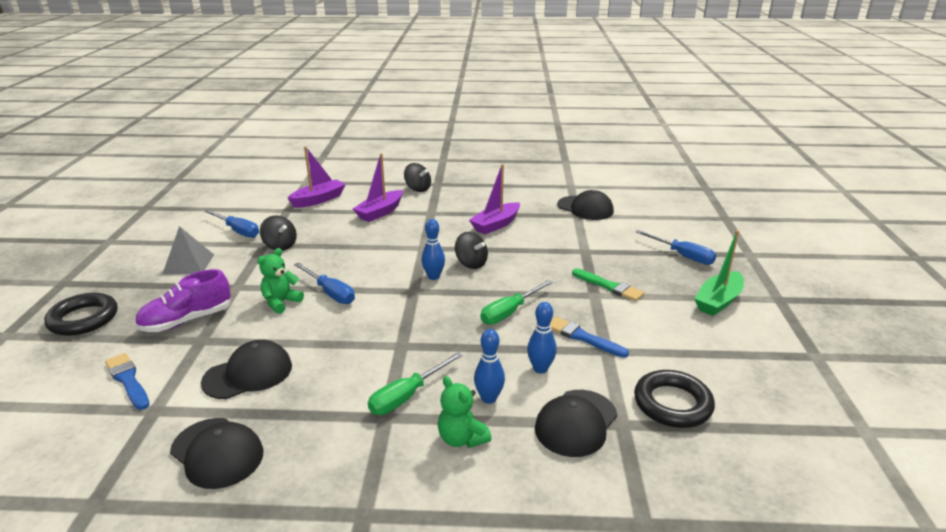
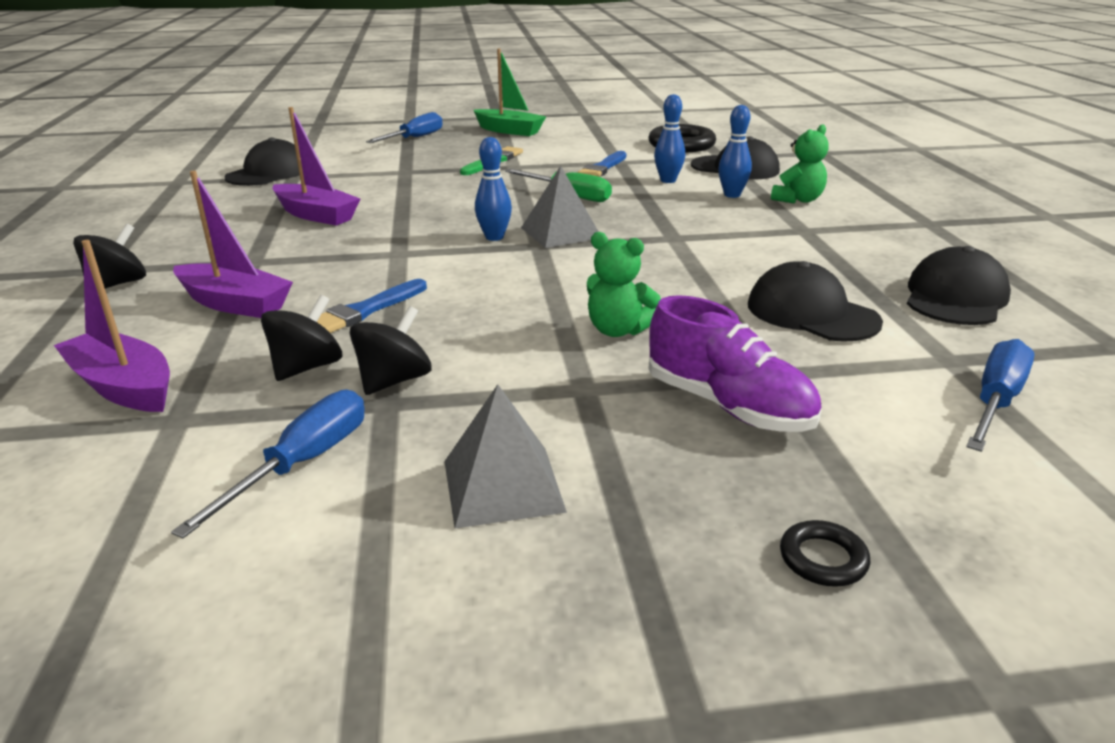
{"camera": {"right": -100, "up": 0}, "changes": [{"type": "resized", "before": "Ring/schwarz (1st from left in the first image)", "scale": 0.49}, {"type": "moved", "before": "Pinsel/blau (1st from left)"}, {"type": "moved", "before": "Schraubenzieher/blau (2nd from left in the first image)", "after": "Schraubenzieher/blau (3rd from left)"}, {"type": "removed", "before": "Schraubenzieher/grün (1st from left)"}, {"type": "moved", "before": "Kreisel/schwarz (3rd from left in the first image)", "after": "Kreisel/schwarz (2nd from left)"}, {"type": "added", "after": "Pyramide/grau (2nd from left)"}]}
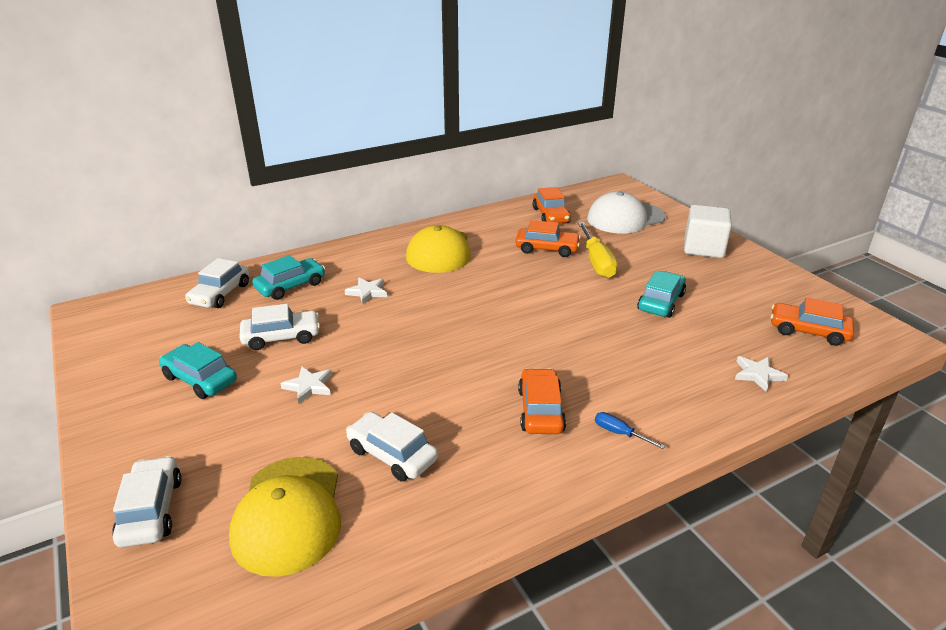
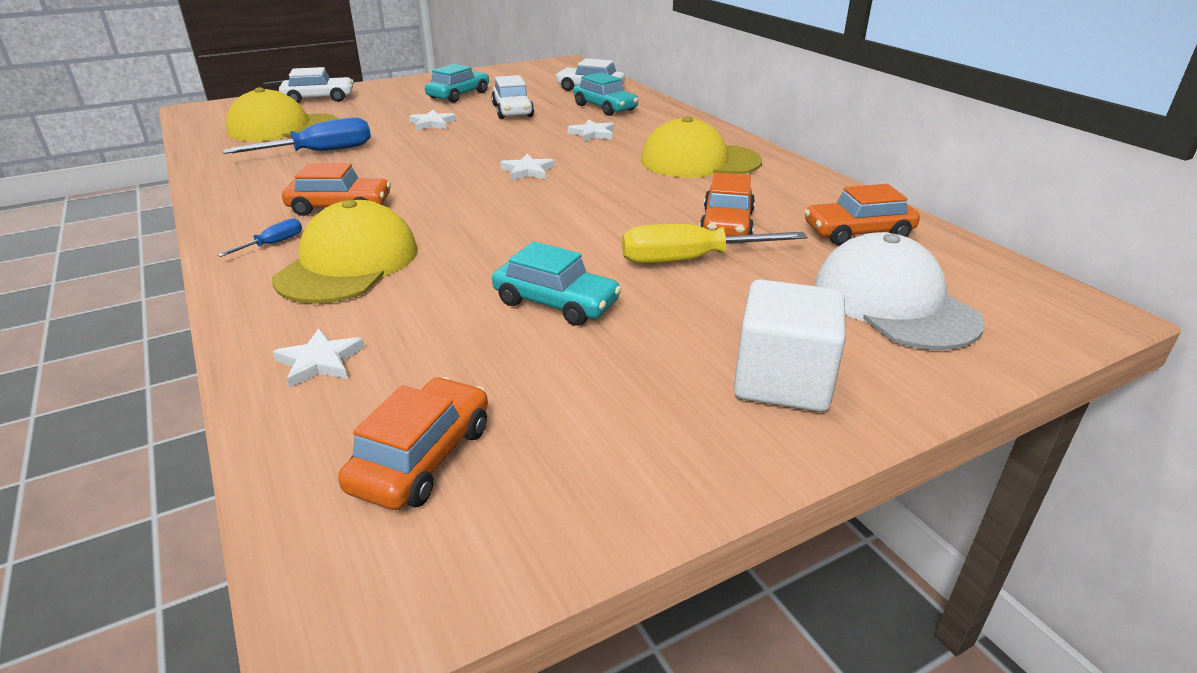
{"camera": {"right": 90, "up": 0}, "changes": [{"type": "replaced", "before": "Auto/weiß (4th from left)", "after": "Schraubenzieher/blau (2nd from left)"}, {"type": "added", "after": "Kappe/gelb (2nd from left)"}, {"type": "added", "after": "Stern/weiß (3rd from left)"}]}
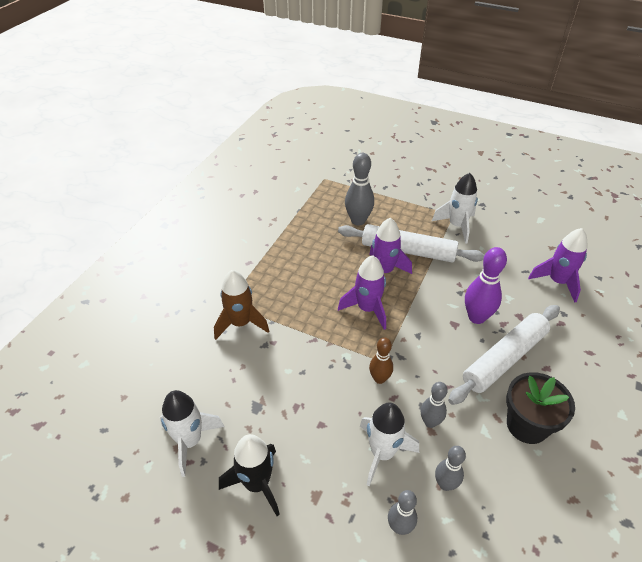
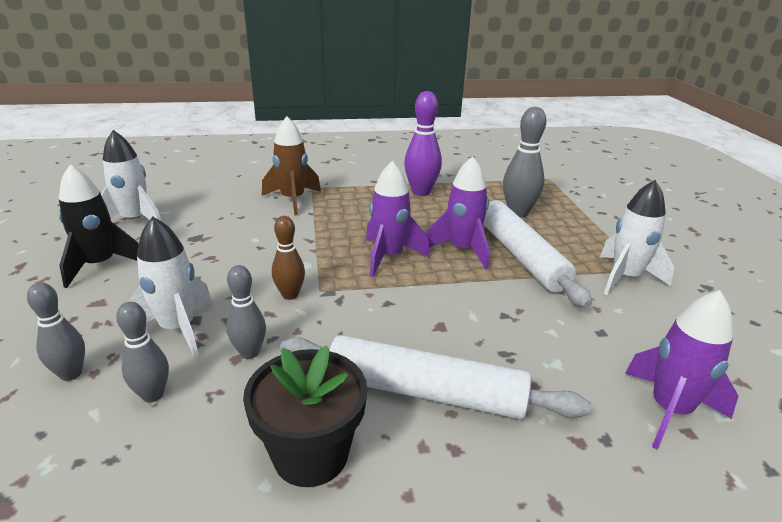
{"camera": {"right": 55, "up": -15}, "changes": [{"type": "moved", "before": "Bowlingkegel/lila"}]}
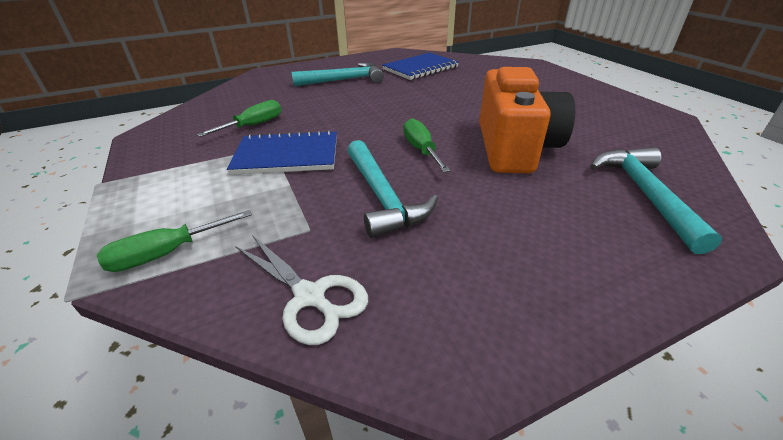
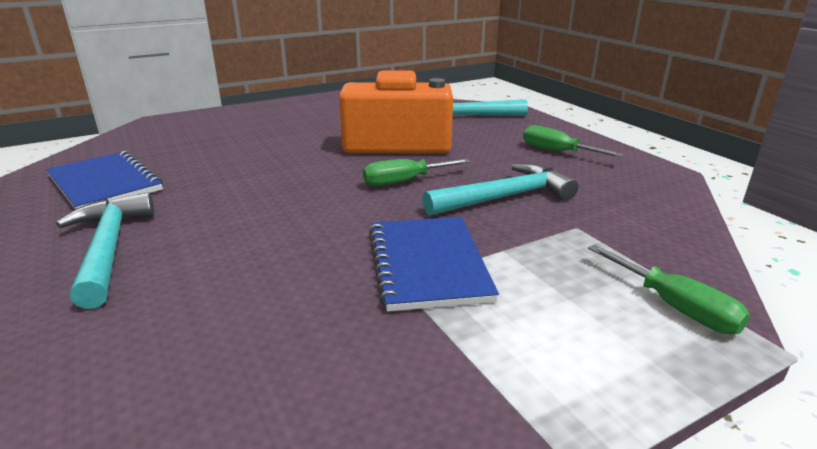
{"camera": {"right": -95, "up": -10}, "changes": [{"type": "moved", "before": "Schraubenzieher/grün (2nd from left)"}, {"type": "removed", "before": "Schere/weiß"}]}
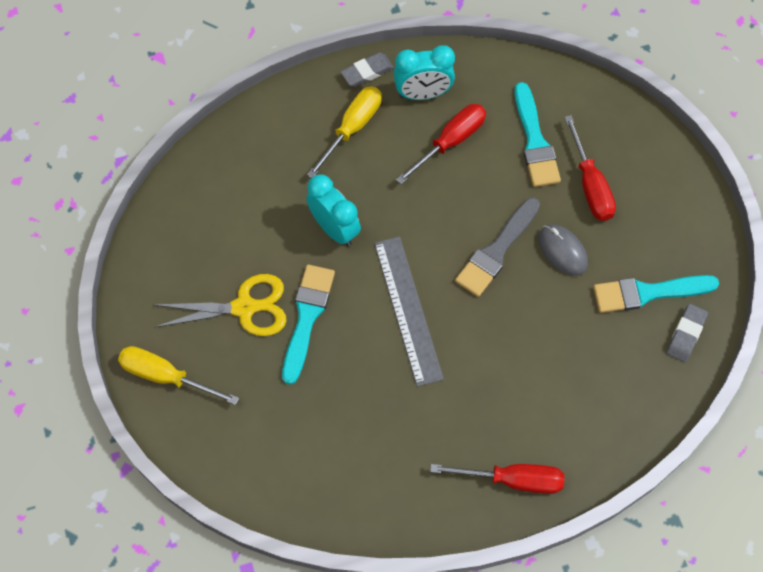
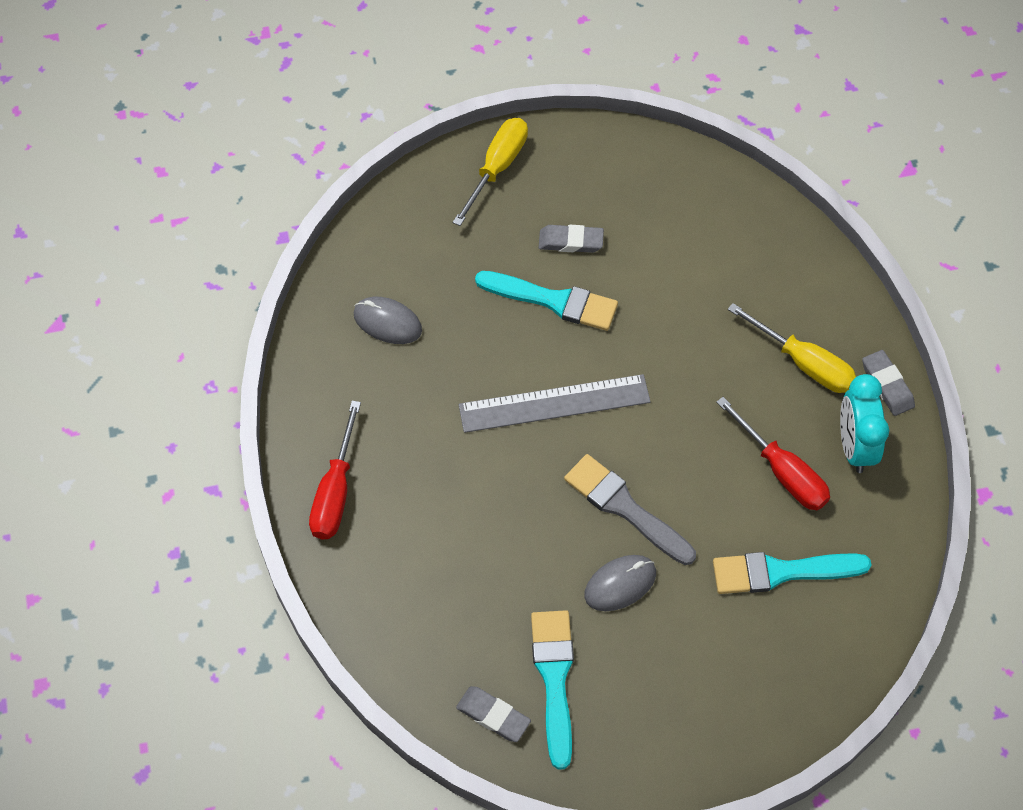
{"camera": {"right": 95, "up": -5}, "changes": [{"type": "replaced", "before": "Schere/gelb", "after": "Radiergummi/grau (2nd from left)"}, {"type": "removed", "before": "Wecker/türkis (1st from left)"}, {"type": "removed", "before": "Schraubenzieher/rot (3rd from left)"}, {"type": "added", "after": "Computermaus/grau (1st from left)"}]}
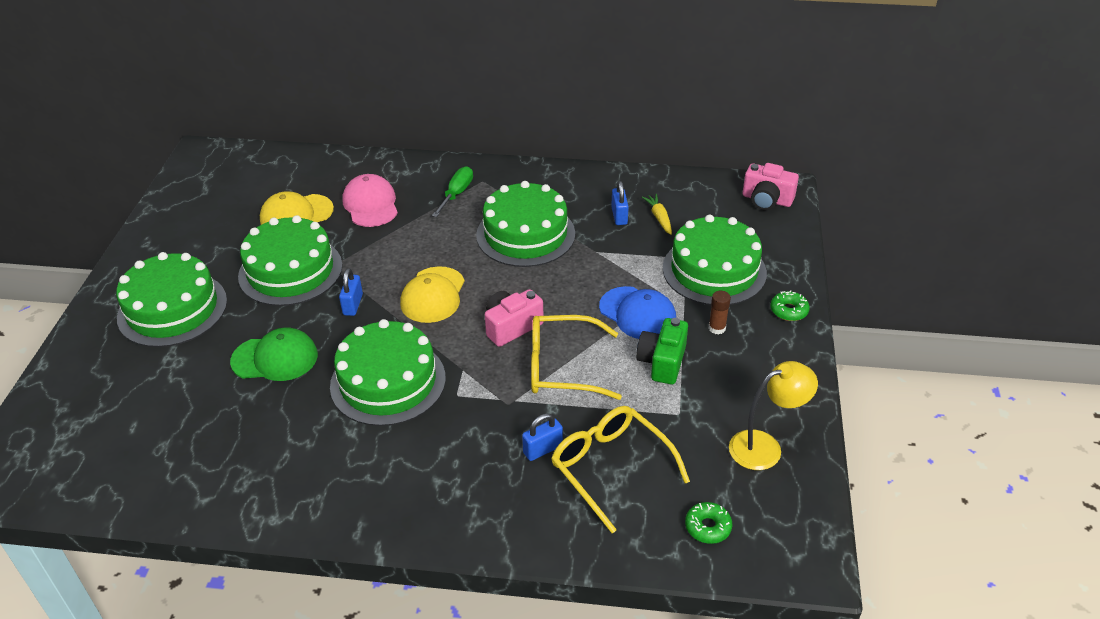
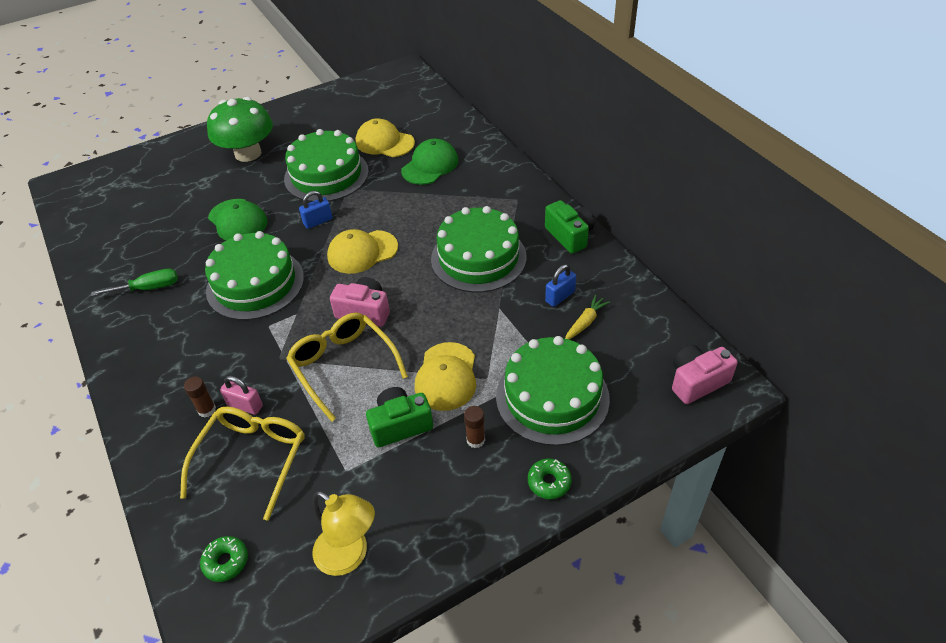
{"camera": {"right": 55, "up": 5}, "changes": [{"type": "replaced", "before": "Kuchen/grün (1st from left)", "after": "Pilz/grün"}, {"type": "recoloured", "before": "Kappe/rosa", "after": "Kappe/grün (2nd from left)"}, {"type": "moved", "before": "Schraubenzieher/grün"}, {"type": "recoloured", "before": "Vorhängeschloss/blau (2nd from left)", "after": "Vorhängeschloss/rosa"}, {"type": "recoloured", "before": "Kappe/blau", "after": "Kappe/gelb (3rd from left)"}, {"type": "turned", "before": "Kamera/rosa (2nd from left)", "turn": 75}, {"type": "added", "after": "Klebestift/braun (1st from left)"}, {"type": "added", "after": "Kamera/grün (2nd from left)"}]}
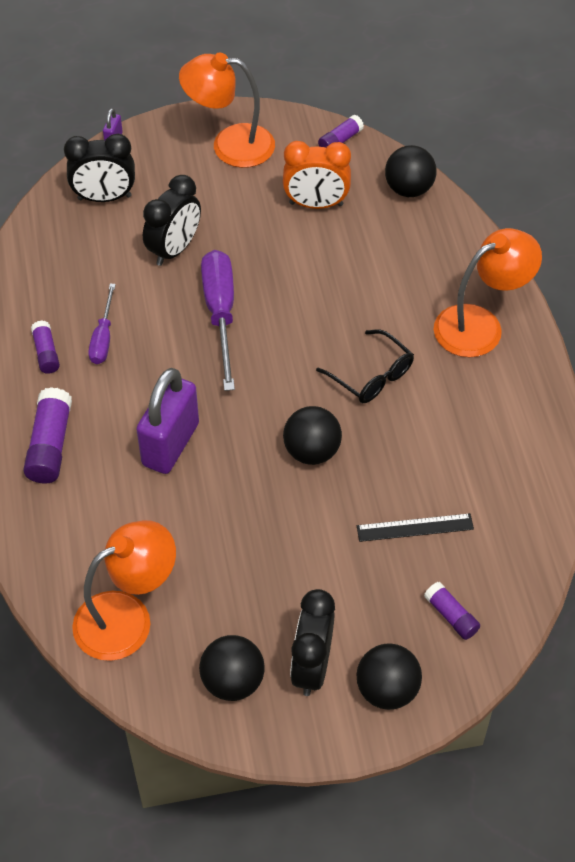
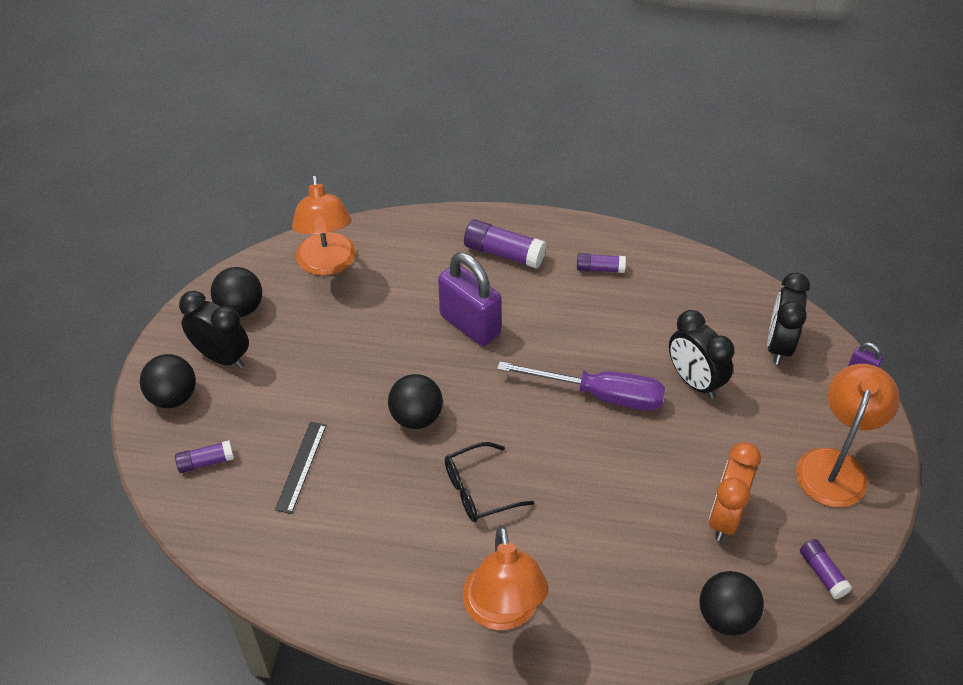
{"camera": {"right": 110, "up": -5}, "changes": [{"type": "removed", "before": "Schraubenzieher/lila (1st from left)"}]}
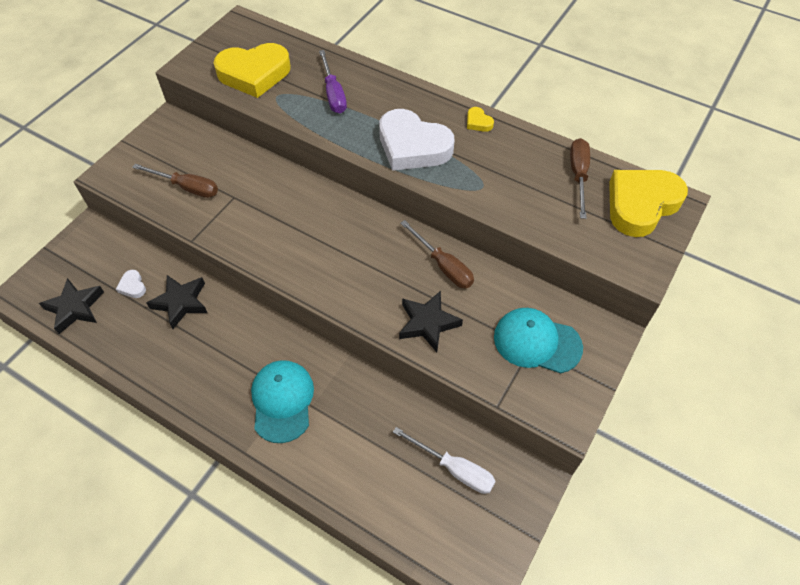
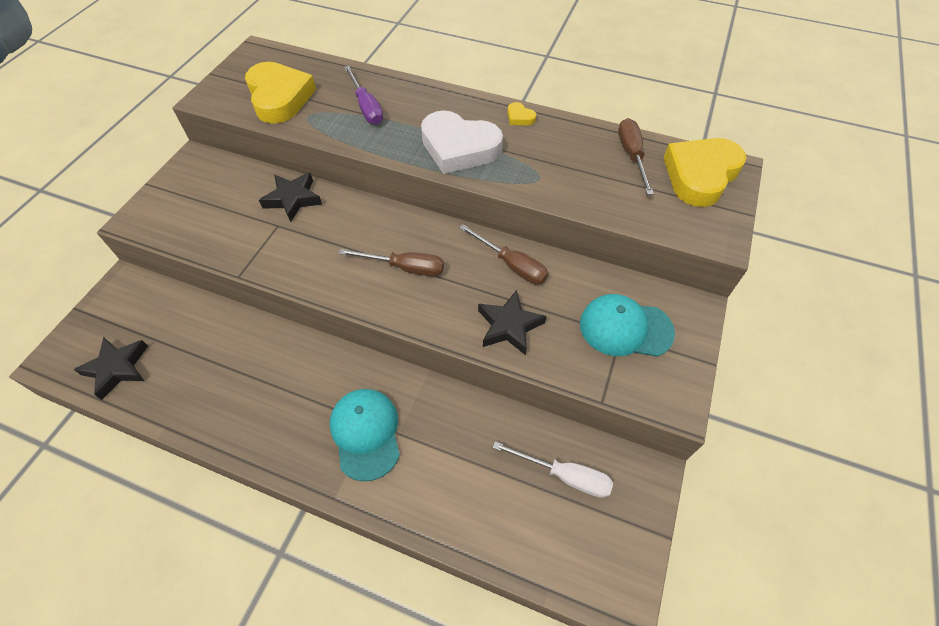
{"camera": {"right": -10, "up": 0}, "changes": [{"type": "removed", "before": "Herz/weiß (1st from left)"}, {"type": "moved", "before": "Schraubenzieher/braun (1st from left)"}, {"type": "moved", "before": "Stern/schwarz (2nd from left)"}, {"type": "turned", "before": "Herz/gelb (1st from left)", "turn": -90}]}
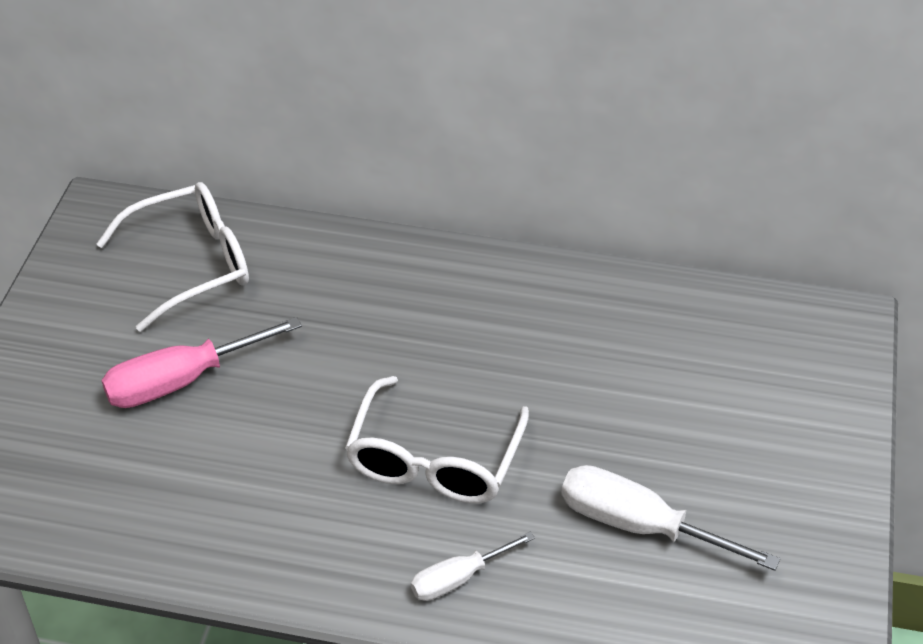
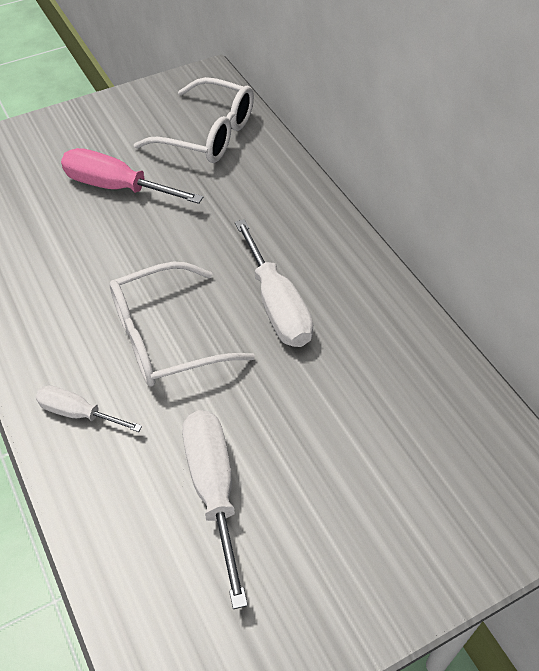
{"camera": {"right": 50, "up": 5}, "changes": [{"type": "added", "after": "Schraubenzieher/weiß (3rd from left)"}]}
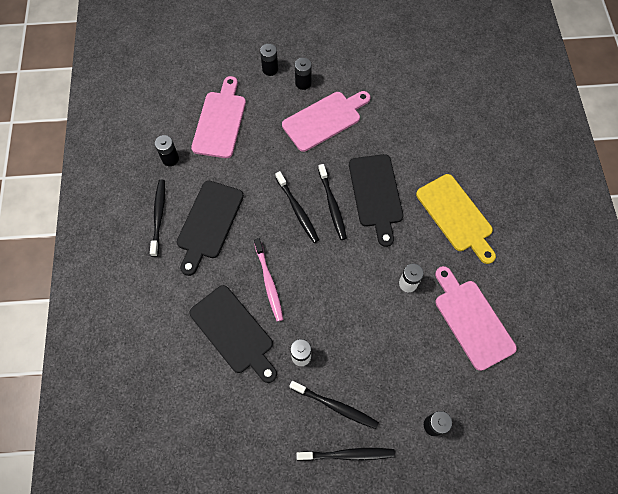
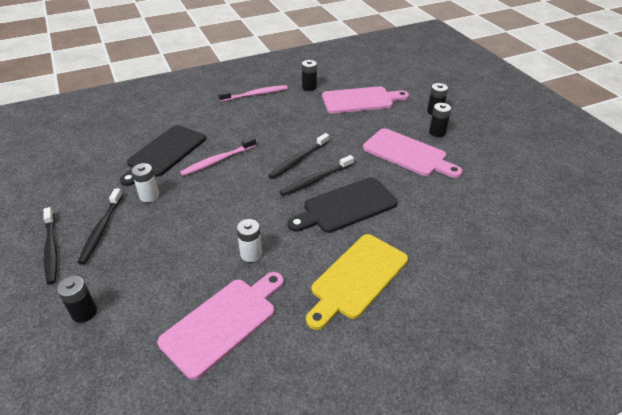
{"camera": {"right": 70, "up": -25}, "changes": [{"type": "recoloured", "before": "Zahnbürste/schwarz (1st from left)", "after": "Zahnbürste/rosa (2nd from left)"}, {"type": "removed", "before": "Schneidebrett/schwarz (1st from left)"}]}
